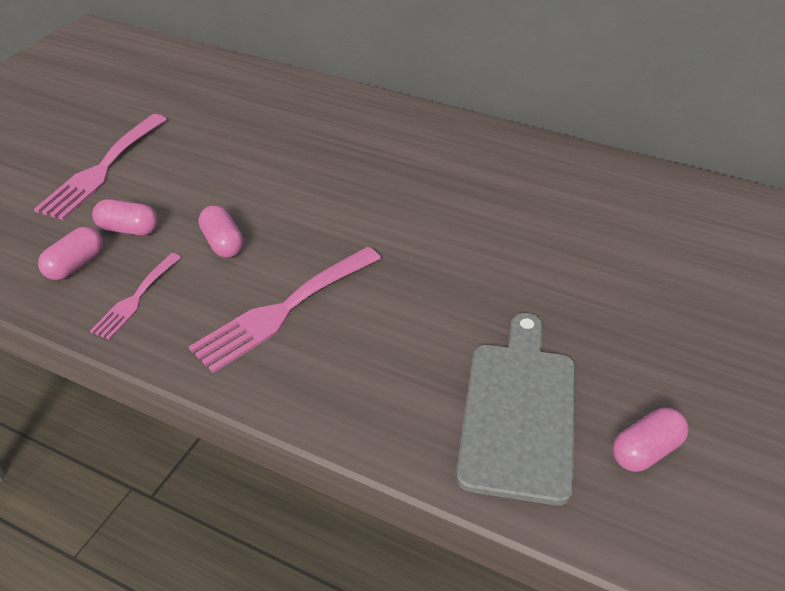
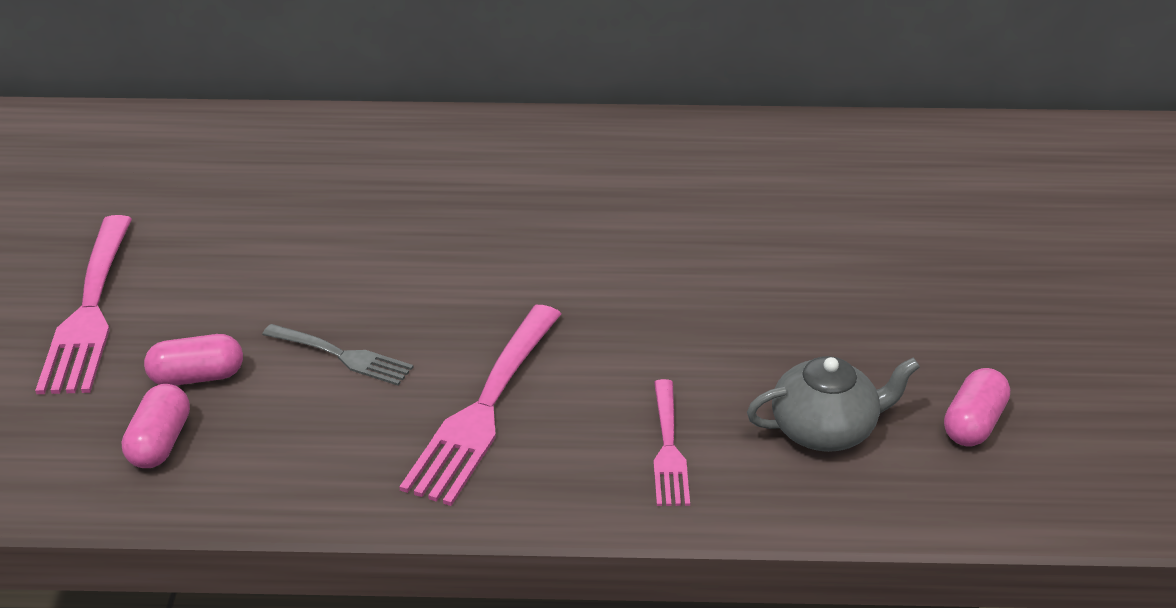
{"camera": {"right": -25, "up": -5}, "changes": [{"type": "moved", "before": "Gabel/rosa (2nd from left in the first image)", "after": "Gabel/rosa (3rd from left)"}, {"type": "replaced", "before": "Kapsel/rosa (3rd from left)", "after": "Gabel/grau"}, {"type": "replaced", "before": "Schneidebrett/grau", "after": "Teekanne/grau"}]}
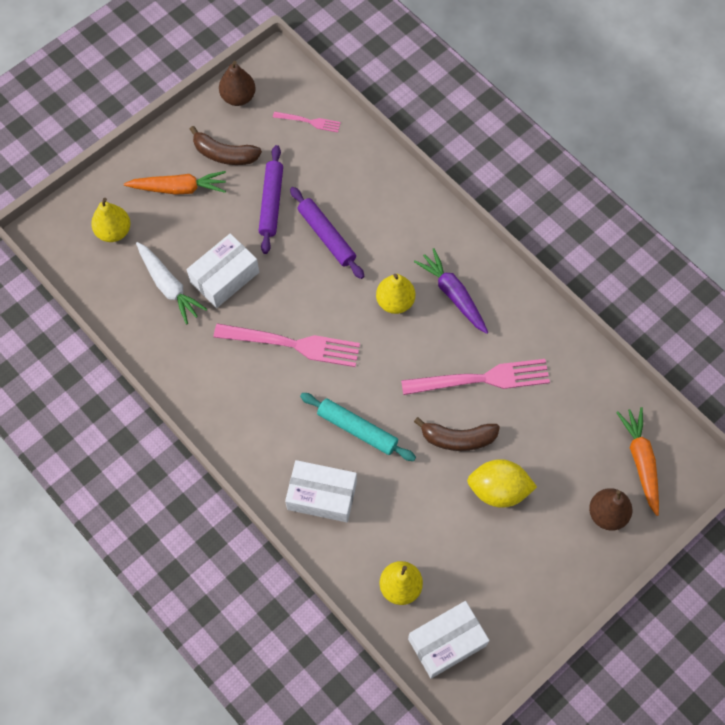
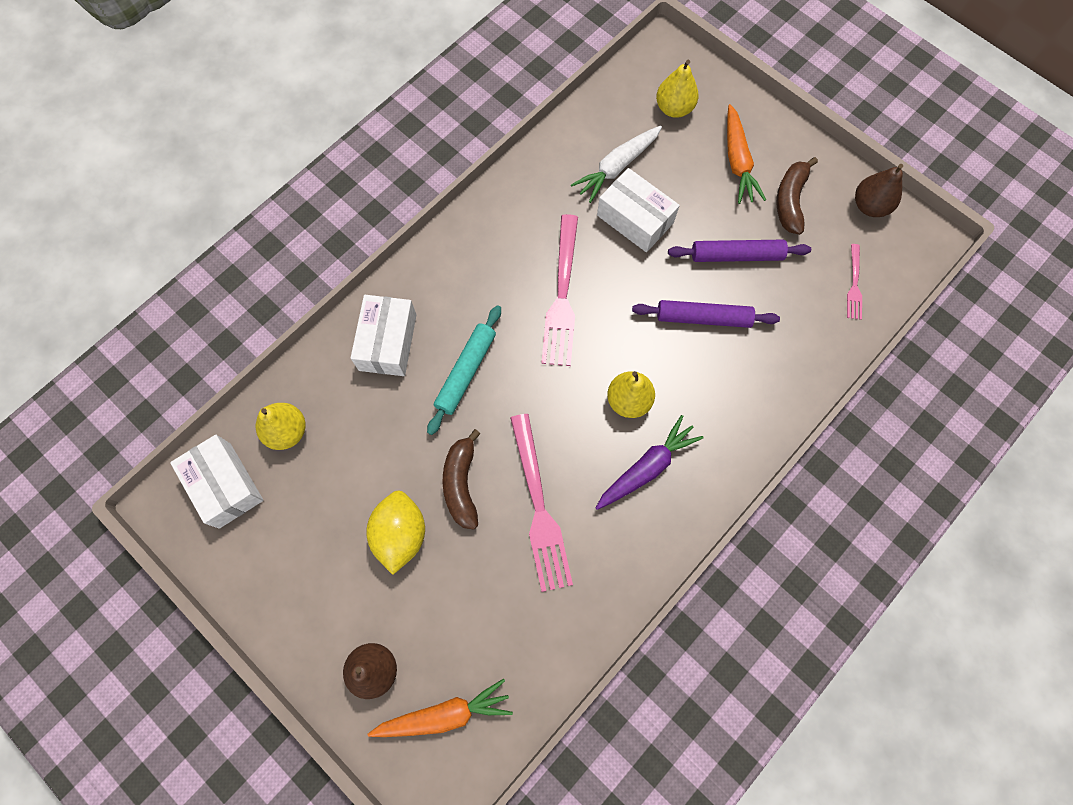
{"camera": {"right": 85, "up": 5}, "changes": [{"type": "turned", "before": "Nudelholz/lila (2nd from left in the first image)", "turn": 45}]}
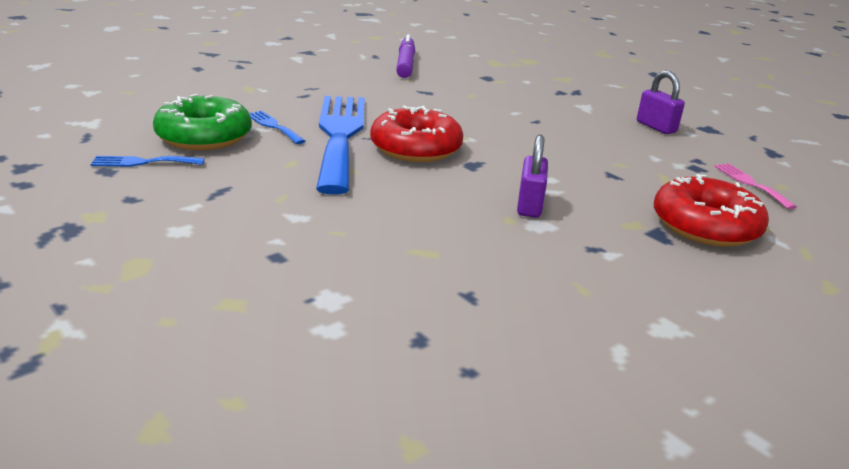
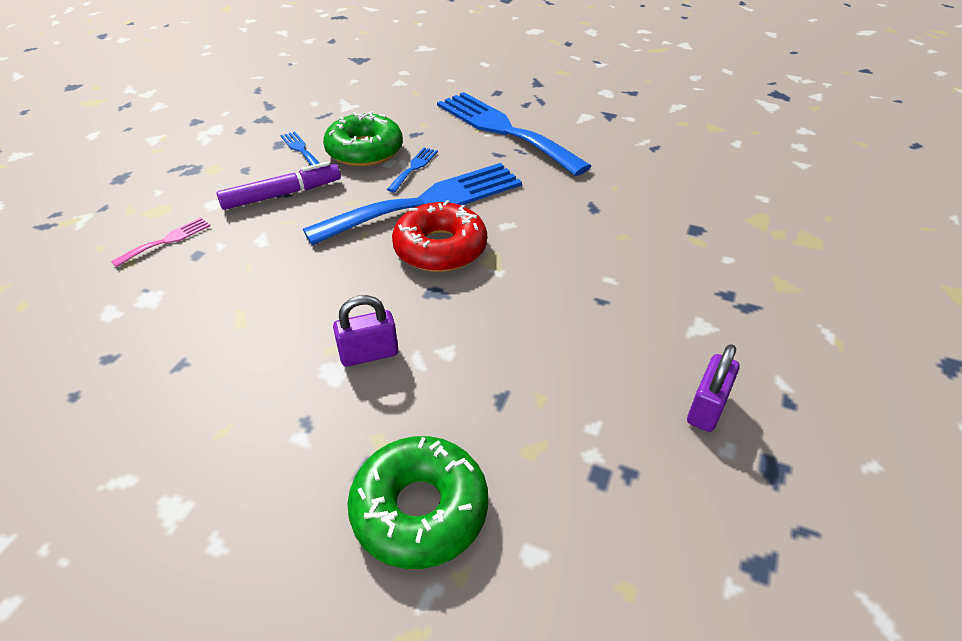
{"camera": {"right": 65, "up": 15}, "changes": [{"type": "moved", "before": "Filzstift/lila"}, {"type": "recoloured", "before": "Donut/rot (2nd from left)", "after": "Donut/grün (2nd from left)"}, {"type": "moved", "before": "Gabel/rosa"}, {"type": "added", "after": "Gabel/blau (4th from left)"}]}
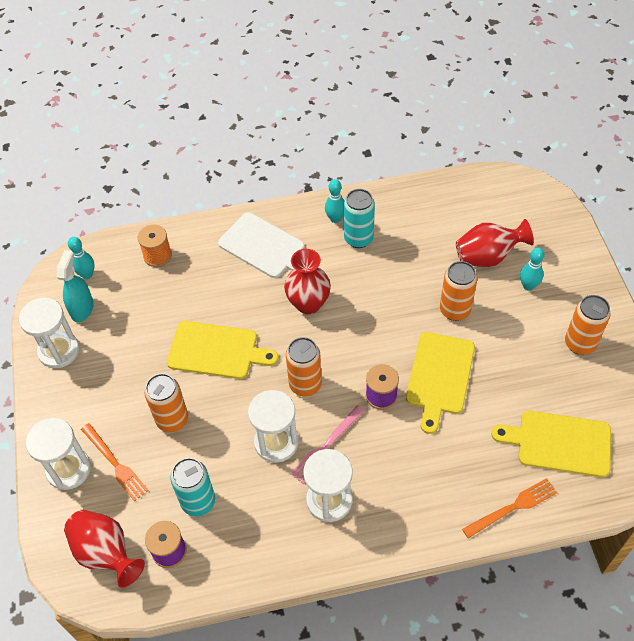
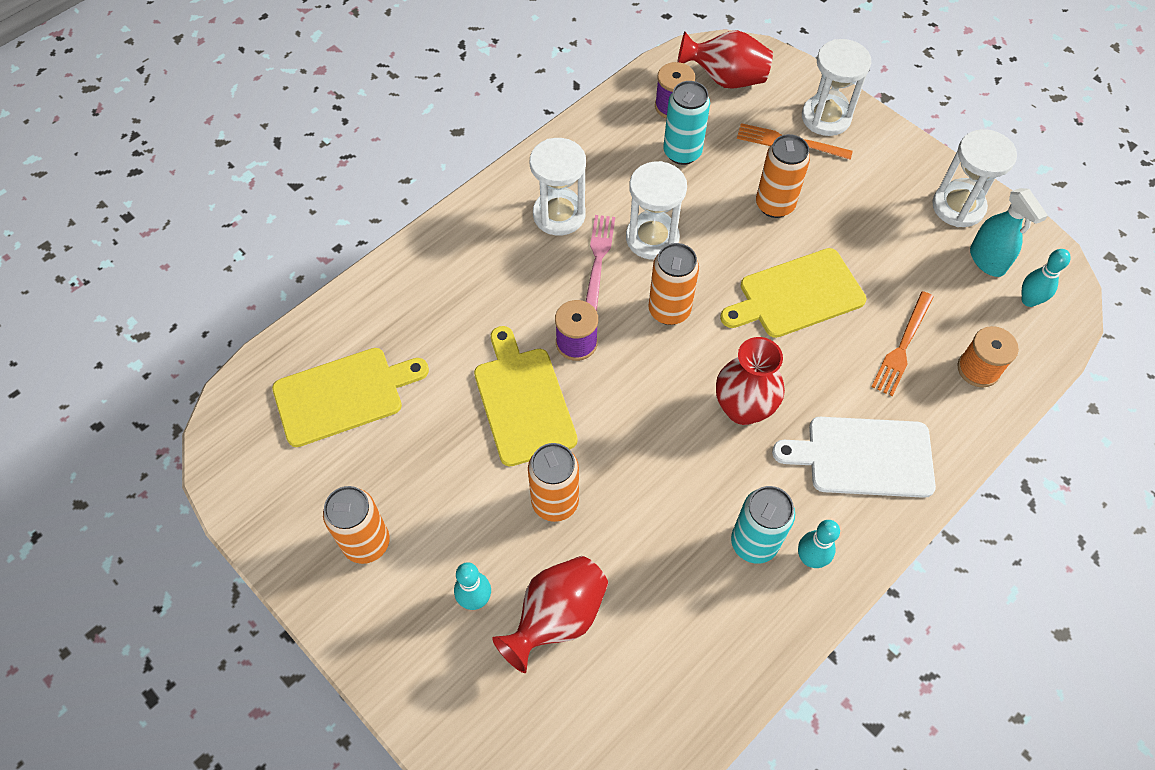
{"camera": {"right": 145, "up": 5}, "changes": [{"type": "moved", "before": "Gabel/orange (2nd from left)"}]}
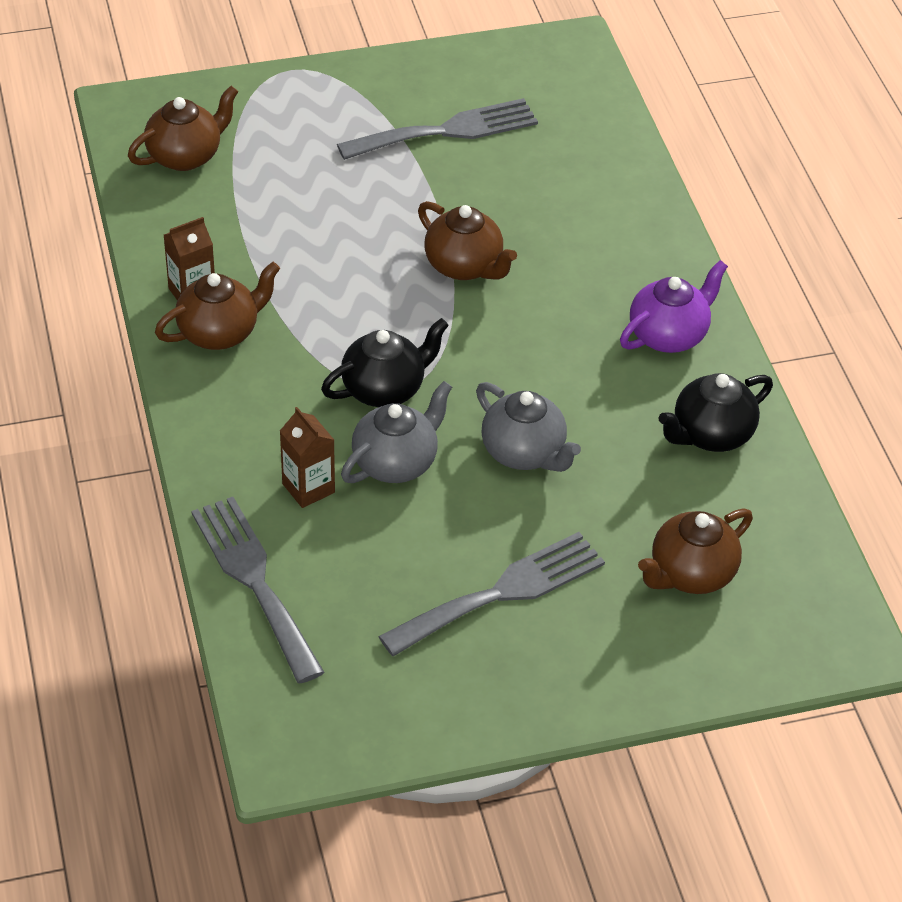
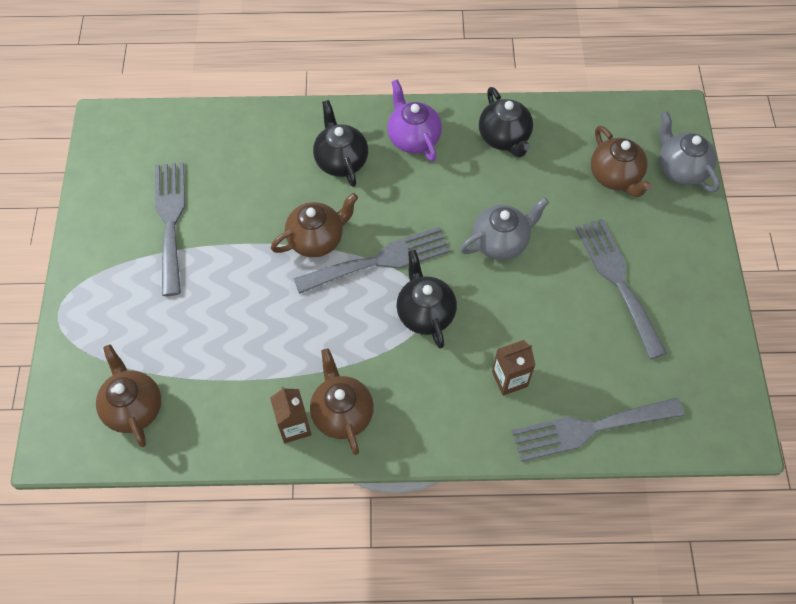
{"camera": {"right": -75, "up": 15}, "changes": [{"type": "moved", "before": "Teekanne/grau (1st from left in the first image)", "after": "Teekanne/grau (2nd from left)"}, {"type": "added", "after": "Gabel/grau (2nd from left)"}, {"type": "added", "after": "Teekanne/schwarz (1st from left)"}]}
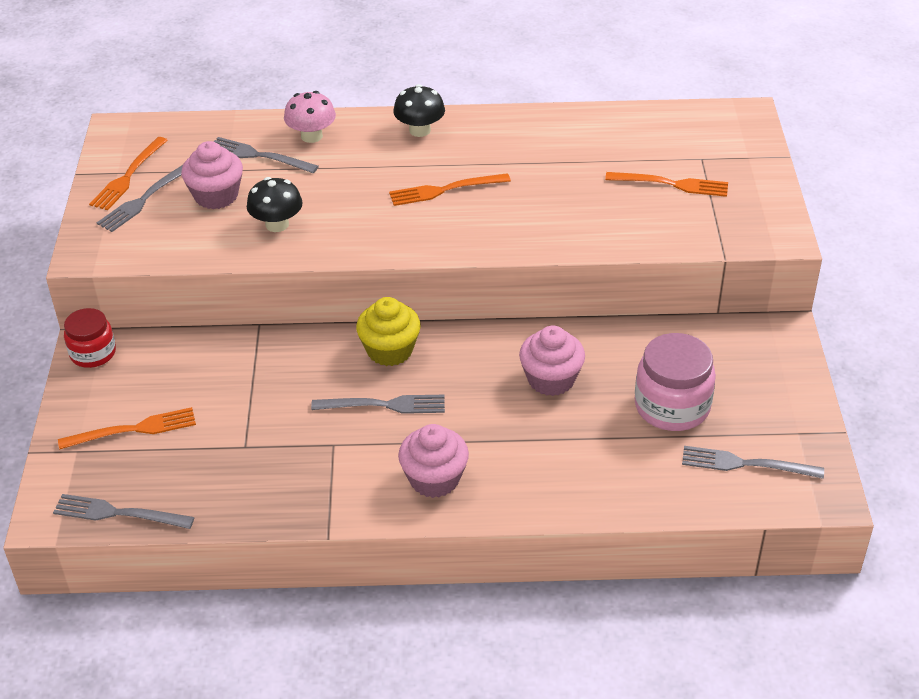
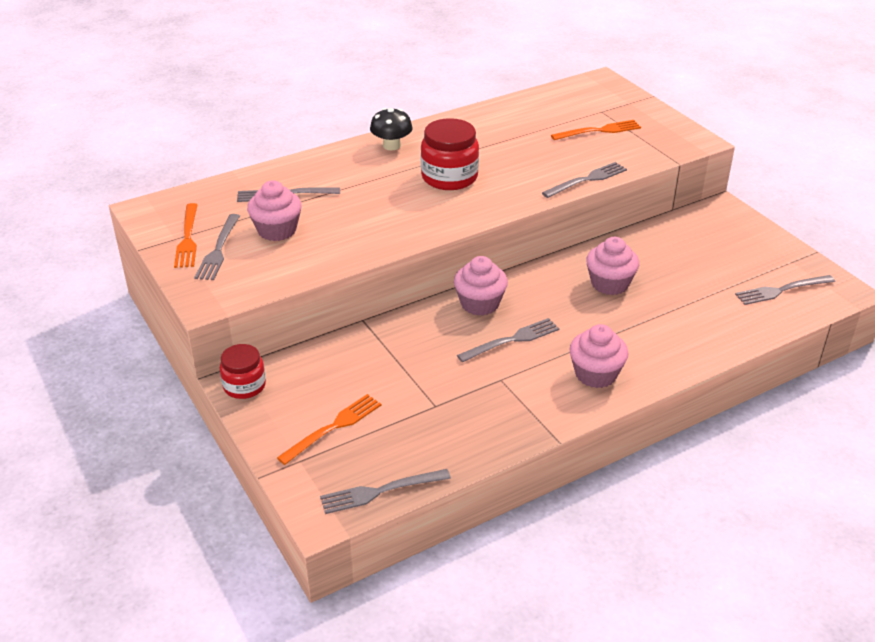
{"camera": {"right": -30, "up": -5}, "changes": [{"type": "removed", "before": "Pilz/schwarz (1st from left)"}, {"type": "removed", "before": "Pilz/rosa"}, {"type": "recoloured", "before": "Muffin/gelb", "after": "Muffin/rosa (2nd from left)"}, {"type": "replaced", "before": "Gabel/orange (3rd from left)", "after": "Einmachglas/rot (2nd from left)"}, {"type": "removed", "before": "Einmachglas/rosa"}, {"type": "added", "after": "Gabel/grau (5th from left)"}]}
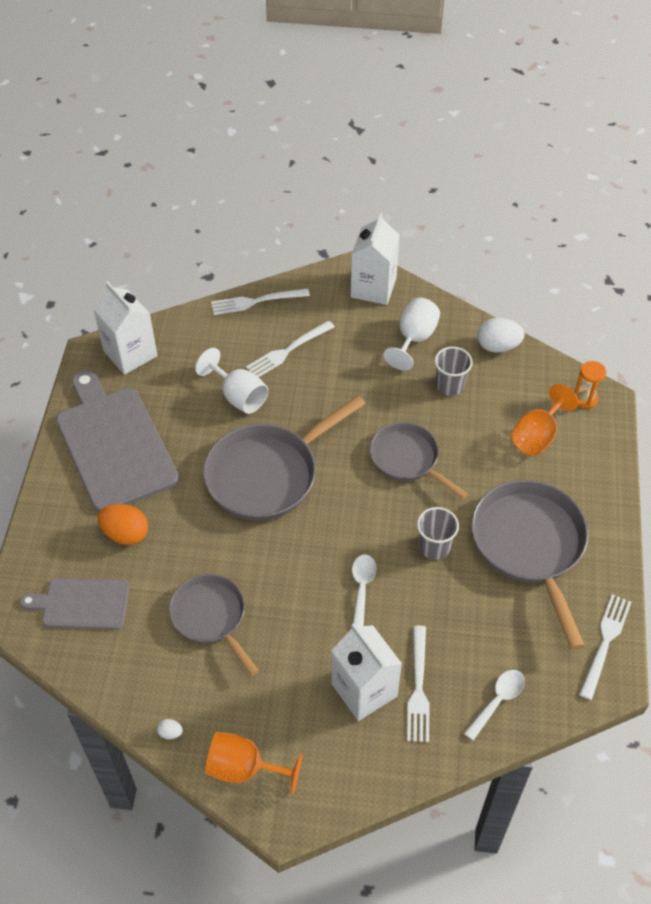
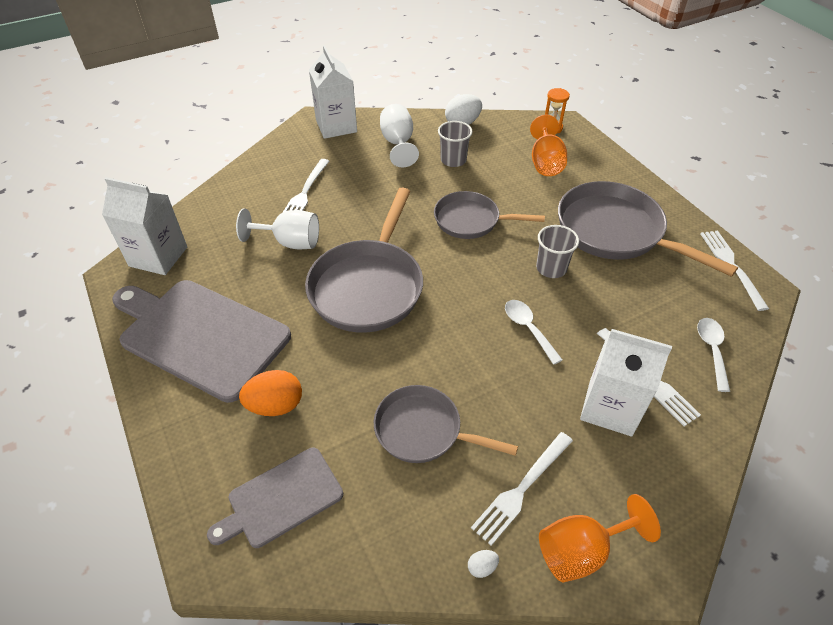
{"camera": {"right": -35, "up": -5}, "changes": [{"type": "moved", "before": "Gabel/weiß (1st from left in the first image)", "after": "Gabel/weiß (2nd from left)"}]}
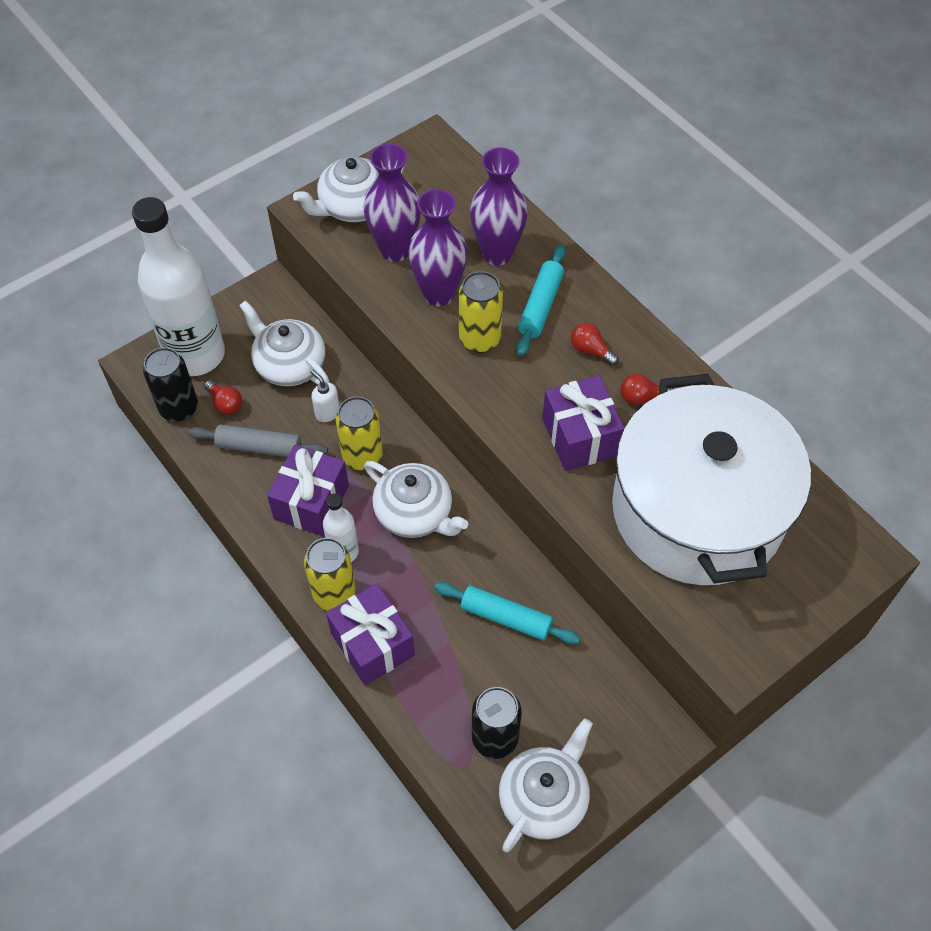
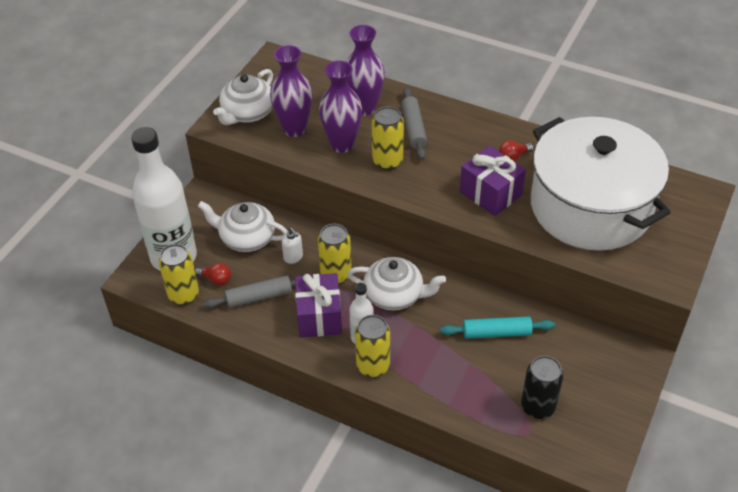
{"camera": {"right": -25, "up": -10}, "changes": [{"type": "recoloured", "before": "Dose/schwarz (1st from left)", "after": "Dose/gelb (1st from left)"}, {"type": "turned", "before": "Seifenspender/weiß", "turn": -150}, {"type": "removed", "before": "Geschenk/lila (2nd from left)"}, {"type": "removed", "before": "Teekanne/weiß (4th from left)"}, {"type": "recoloured", "before": "Nudelholz/türkis (2nd from left)", "after": "Nudelholz/grau (2nd from left)"}, {"type": "removed", "before": "Glühbirne/rot (2nd from left)"}]}
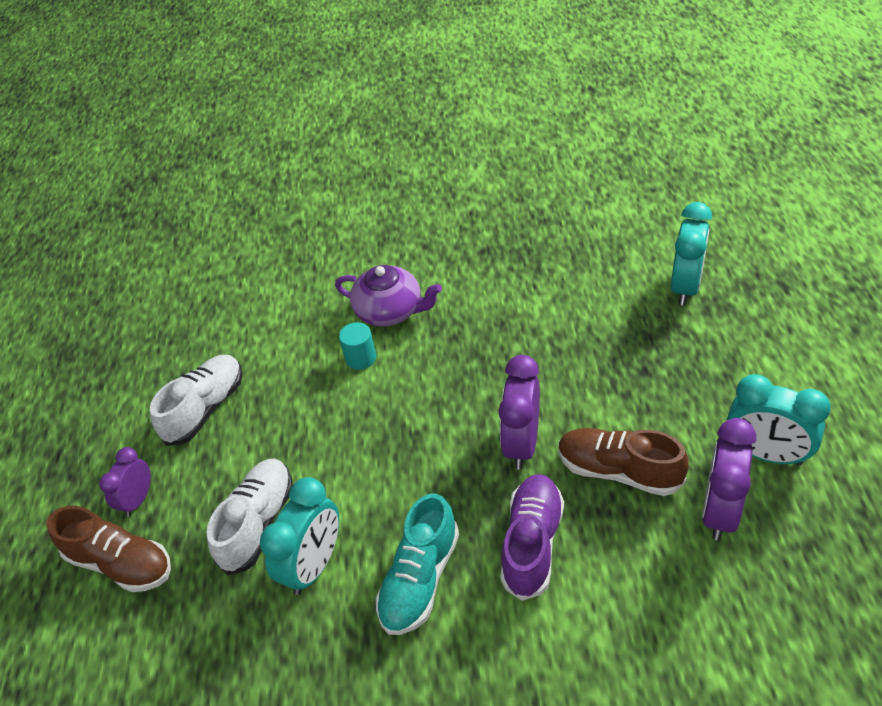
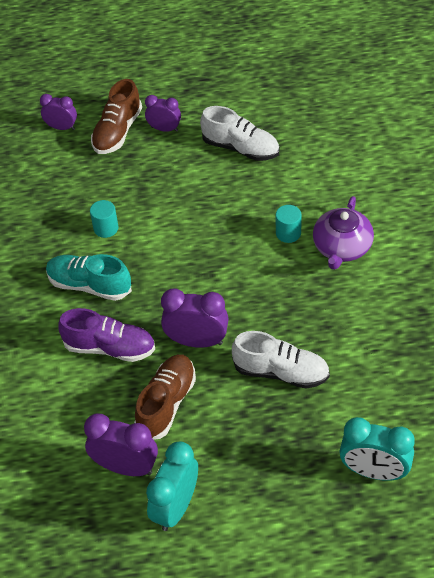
{"camera": {"right": 85, "up": 5}, "changes": [{"type": "moved", "before": "Schuh/weiß (2nd from left)"}, {"type": "replaced", "before": "Wecker/türkis (1st from left)", "after": "Vollzylinder/türkis (1st from left)"}, {"type": "added", "after": "Wecker/lila (1st from left)"}]}
